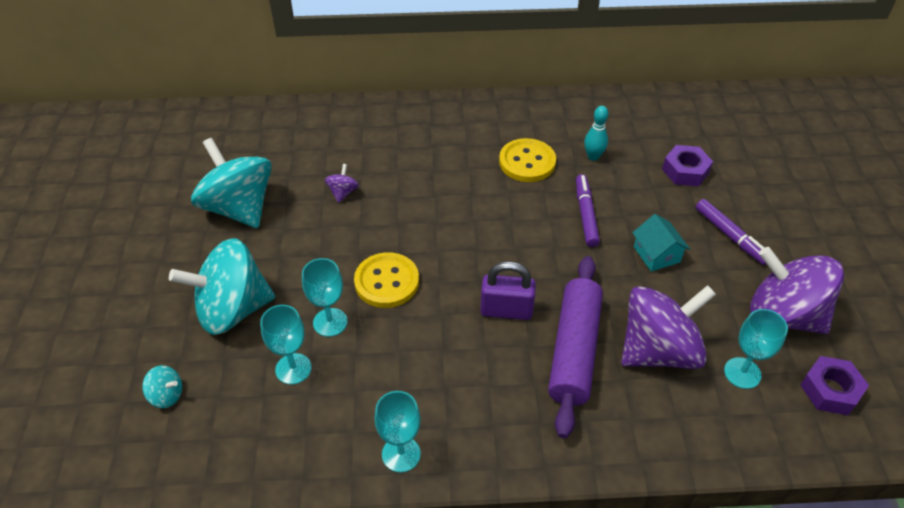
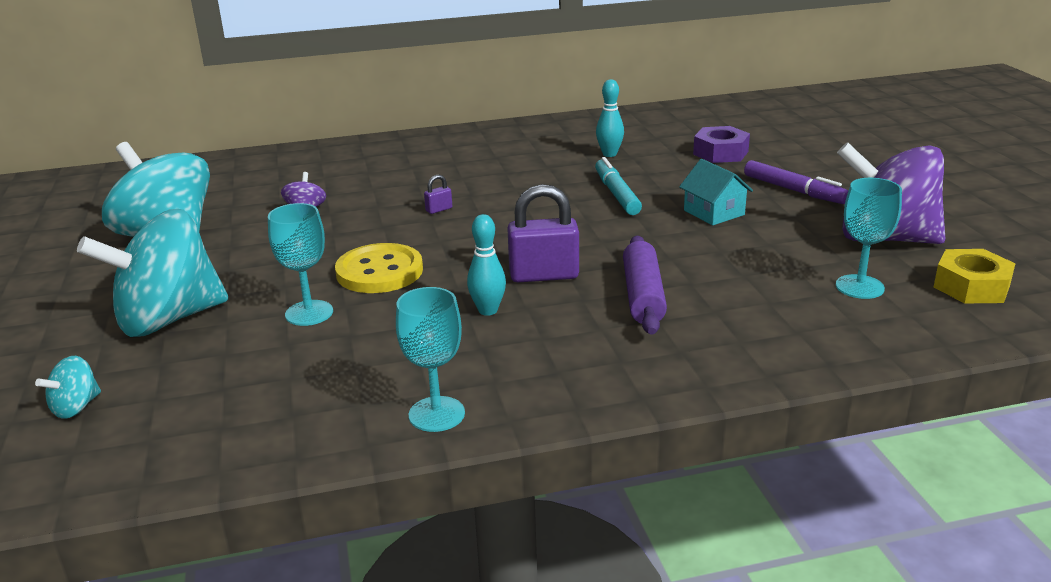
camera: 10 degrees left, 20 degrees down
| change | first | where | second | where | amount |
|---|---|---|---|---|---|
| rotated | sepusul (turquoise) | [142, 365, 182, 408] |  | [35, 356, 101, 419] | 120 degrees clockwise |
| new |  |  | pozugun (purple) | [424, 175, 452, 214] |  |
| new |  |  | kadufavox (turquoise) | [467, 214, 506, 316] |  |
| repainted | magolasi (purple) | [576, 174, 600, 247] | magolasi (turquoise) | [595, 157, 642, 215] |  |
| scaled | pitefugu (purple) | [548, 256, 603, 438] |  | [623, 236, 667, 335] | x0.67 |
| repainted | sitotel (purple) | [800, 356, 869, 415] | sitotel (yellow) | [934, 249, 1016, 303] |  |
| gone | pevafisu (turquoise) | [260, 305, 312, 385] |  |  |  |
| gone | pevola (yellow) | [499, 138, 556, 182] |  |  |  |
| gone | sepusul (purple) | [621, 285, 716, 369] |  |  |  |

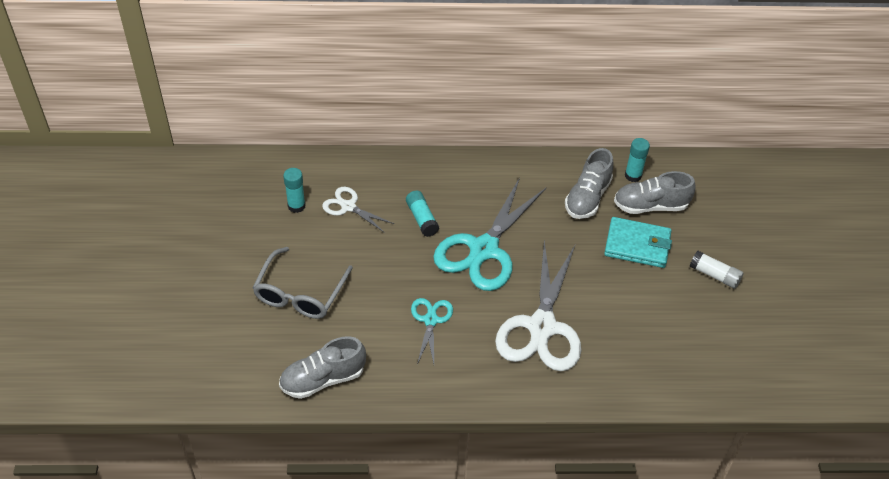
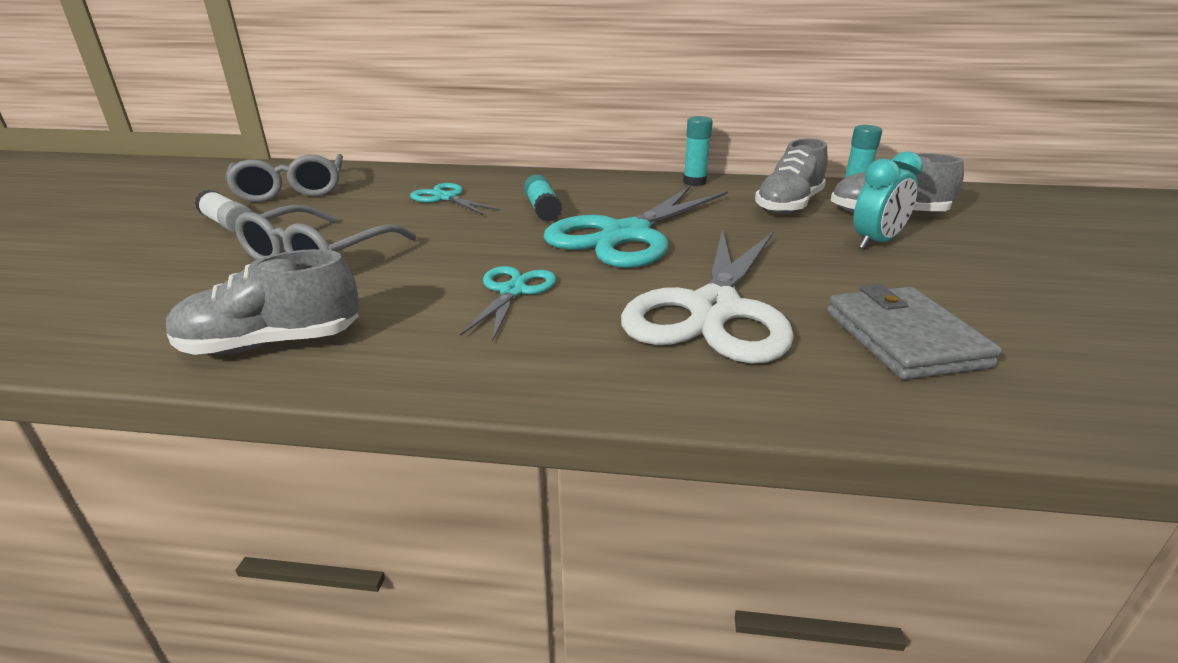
camera: 10 degrees right, 20 degrees down
| change | first | where | second | where | amount |
|---|---|---|---|---|---|
| shifted | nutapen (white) | [690, 251, 744, 289] |  | [195, 190, 252, 233] |  |
| new |  |  | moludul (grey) | [225, 154, 343, 202] |  |
| repainted | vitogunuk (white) | [322, 187, 394, 233] | vitogunuk (turquoise) | [410, 183, 501, 215] |  |
| shifted | nutapen (turquoise) | [283, 168, 306, 213] |  | [683, 116, 713, 186] |  |
| new |  |  | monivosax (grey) | [827, 284, 1002, 380] |  |
| swapped | monivosax (turquoise) | [604, 217, 672, 268] | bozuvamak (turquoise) | [853, 151, 923, 249] |  |

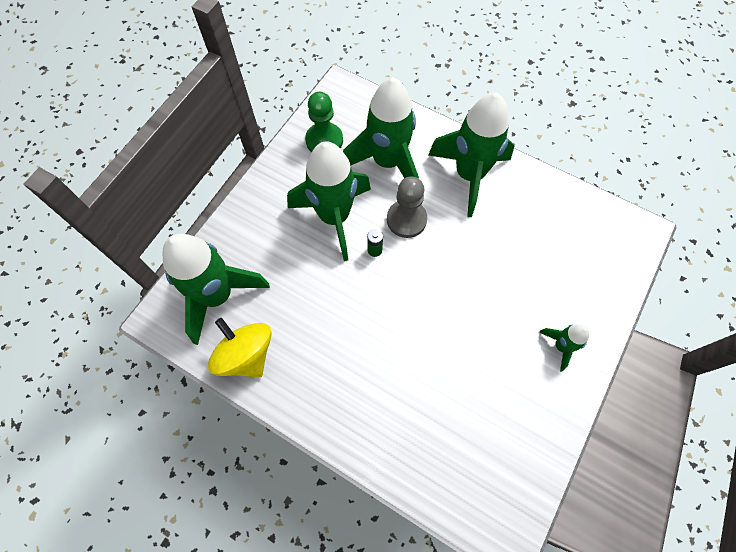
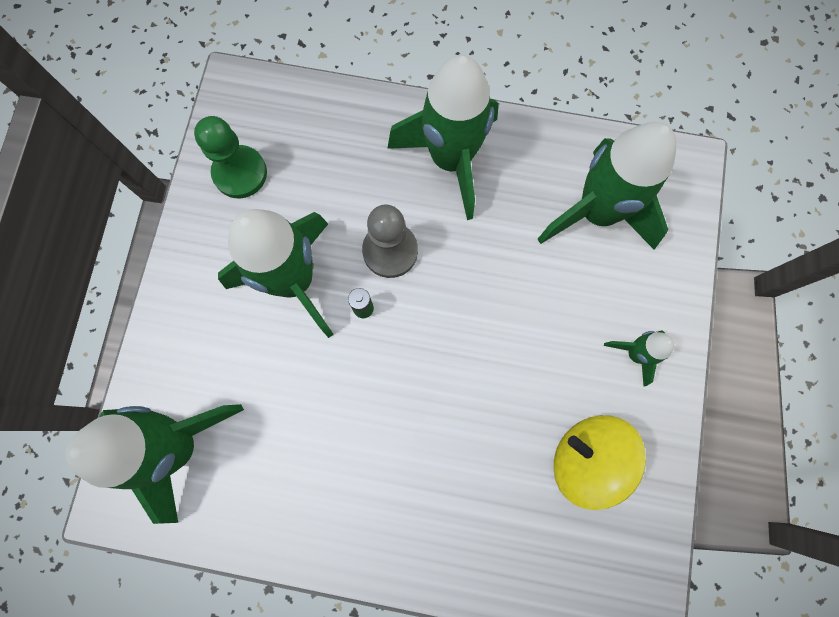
camera: 20 degrees left, 10 degrees up
| change | first | where | second | where | amount |
|---|---|---|---|---|---|
| shifted | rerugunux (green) | [343, 77, 419, 179] |  | [538, 122, 676, 250] |  |
| shifted | sepusul (yellow) | [208, 318, 272, 377] |  | [554, 415, 646, 510] |  |

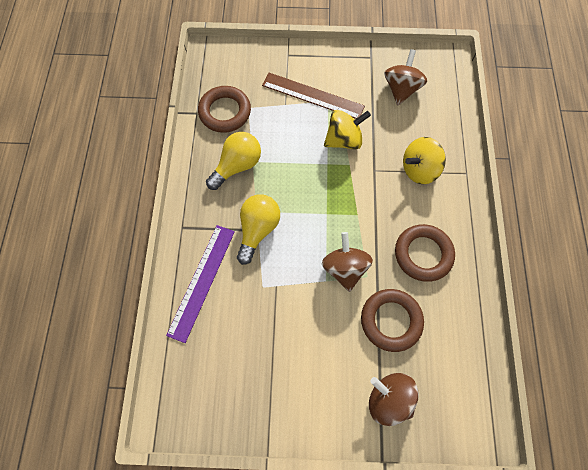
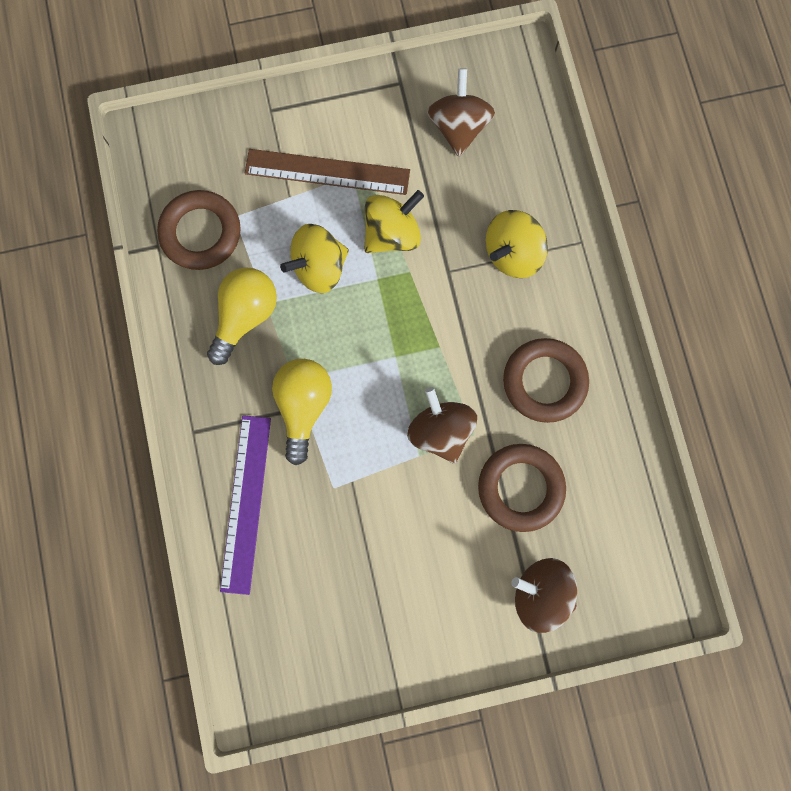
camera: 15 degrees left, 10 degrees up
| change | first | where | second | where | amount |
|---|---|---|---|---|---|
| new |  |  | sepusul (yellow) | [280, 224, 349, 293] |  |

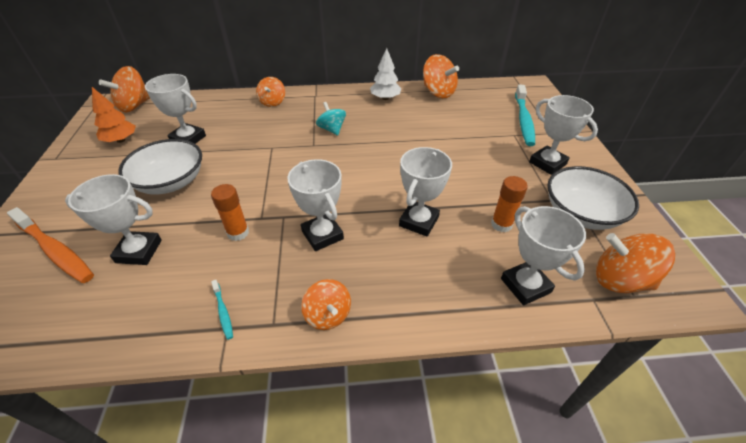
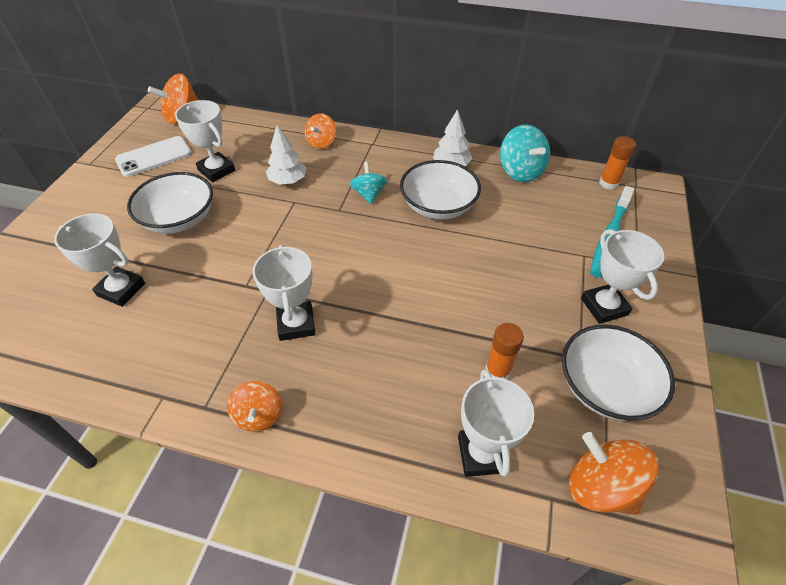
camera: 20 degrees right, 5 degrees up
| change | first | where | second | where | amount |
|---|---|---|---|---|---|
| swapped | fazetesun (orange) | [92, 87, 136, 143] | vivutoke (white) | [115, 136, 192, 177] |  |
| new |  |  | fazetesun (white) | [266, 125, 307, 185] |  |
| new |  |  | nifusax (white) | [400, 160, 481, 220] |  |
| repainted | sepusul (orange) | [423, 54, 459, 98] | sepusul (turquoise) | [500, 124, 550, 182] |  |
| shifted | nutapen (orange) | [211, 184, 249, 241] |  | [599, 136, 636, 190] |  |
| gone | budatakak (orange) | [7, 207, 94, 283] |  |  |  |
| gone | budatakak (turquoise) | [211, 280, 233, 340] |  |  |  |
| gone | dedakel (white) | [399, 147, 452, 237] |  |  |  |

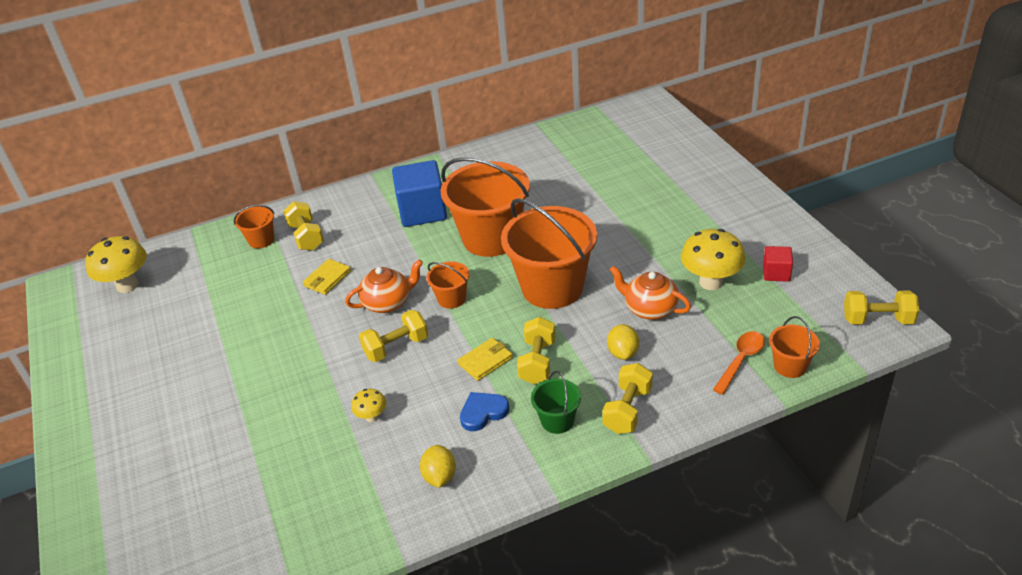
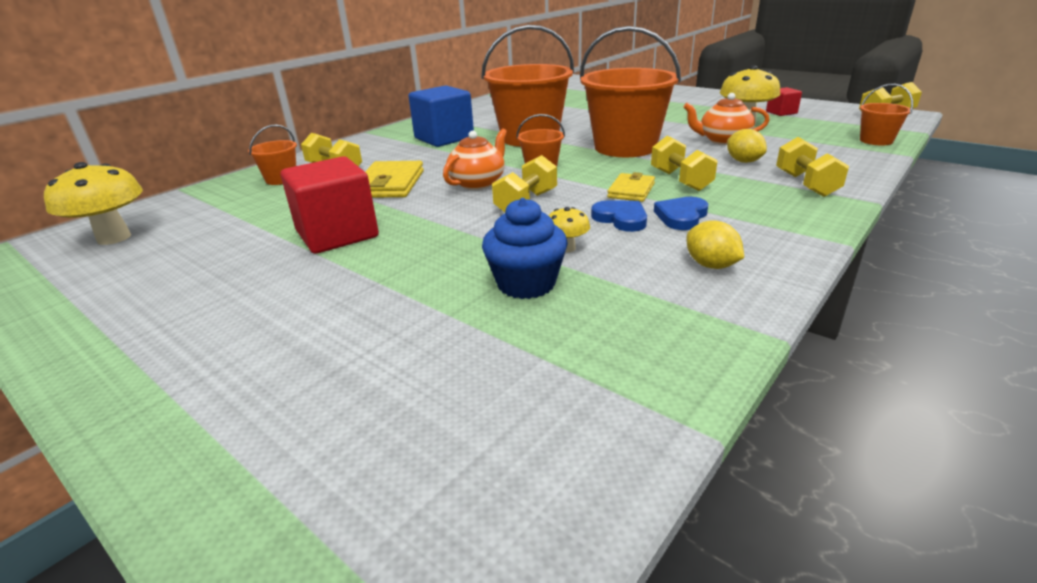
camera: 30 degrees left, 10 degrees down
| change | first | where | second | where | amount |
|---|---|---|---|---|---|
| new |  |  | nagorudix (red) | [280, 156, 379, 254] |  |
| scaled | monivosax (yellow) | [303, 259, 351, 295] |  | [365, 161, 424, 198] | x1.57 |
| new |  |  | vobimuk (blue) | [482, 198, 568, 299] |  |
| new |  |  | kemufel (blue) | [591, 201, 647, 232] |  |
| gone | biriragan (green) | [531, 371, 581, 434] |  |  |  |
| gone | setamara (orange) | [713, 331, 765, 395] |  |  |  |

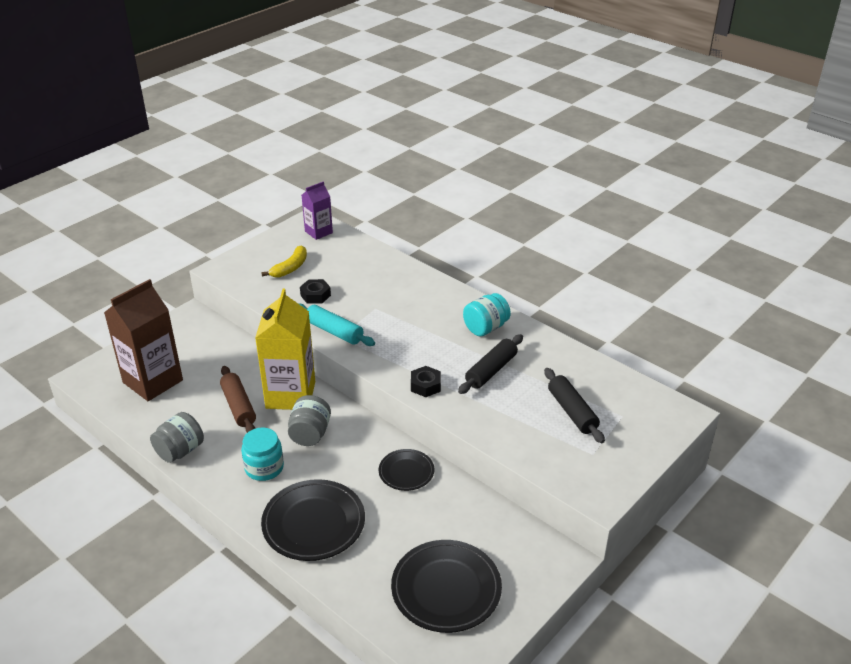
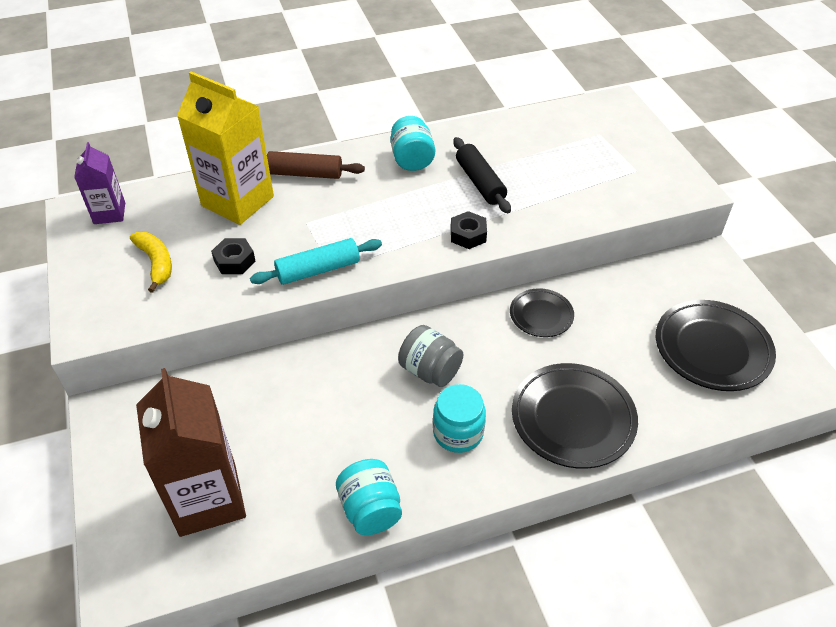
camera: 60 degrees left, 10 degrees up
| change | first | where | second | where | amount |
|---|---|---|---|---|---|
| shifted | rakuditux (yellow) | [255, 289, 315, 410] |  | [177, 71, 274, 225] |  |
| shifted | pitefugu (brown) | [220, 366, 256, 433] |  | [267, 151, 365, 179] |  |
| repainted | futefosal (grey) | [150, 412, 204, 463] | futefosal (turquoise) | [336, 459, 402, 535] |  |
| gone | pitefugu (black) | [544, 368, 605, 443] |  |  |  |

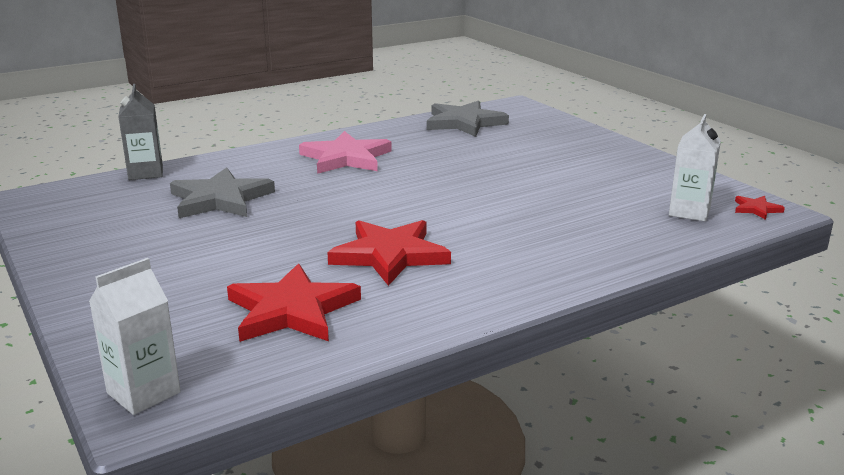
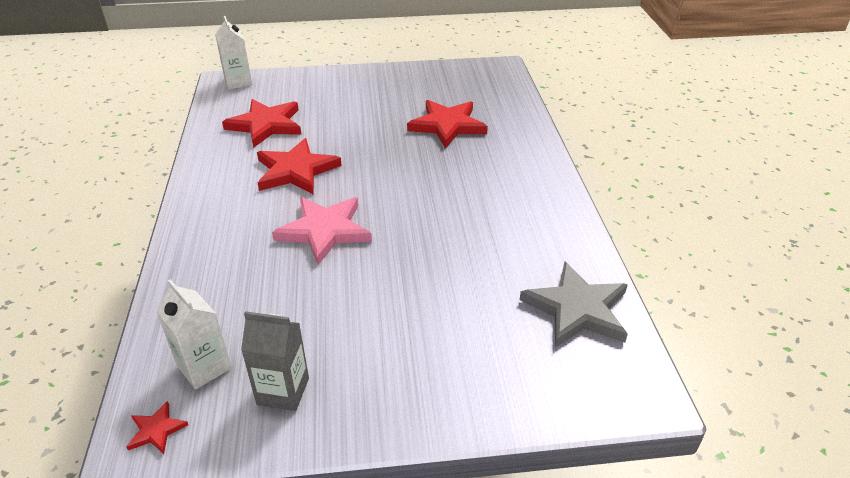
camera: 115 degrees right, 15 degrees up
| change | first | where | second | where | amount |
|---|---|---|---|---|---|
| shifted | rakuditux (grey) | [118, 84, 163, 180] |  | [241, 311, 309, 411] |  |
| shifted | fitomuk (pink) | [299, 131, 392, 174] |  | [272, 197, 372, 265] |  |
| repainted | fitomuk (grey) | [170, 167, 275, 218] | fitomuk (red) | [407, 100, 488, 148] |  |

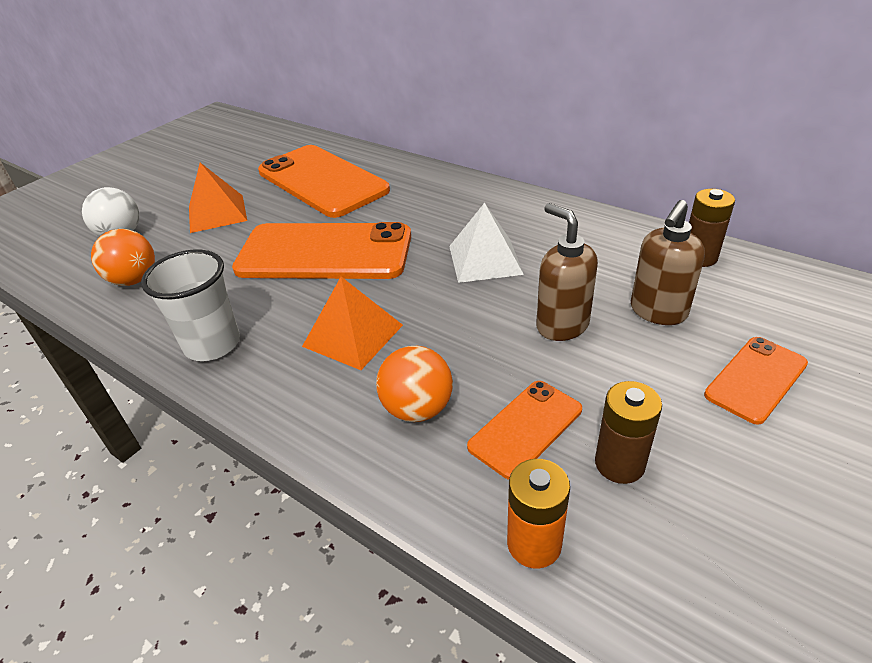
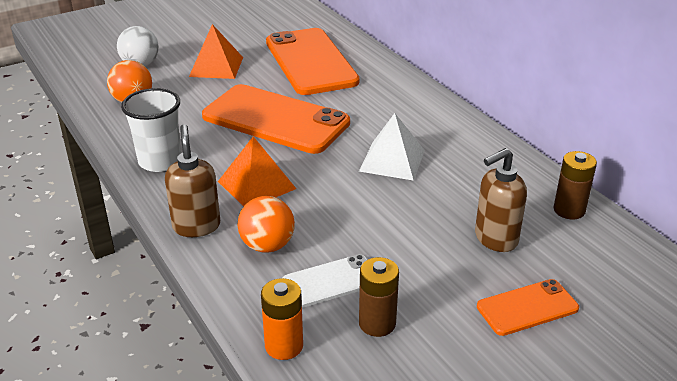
camera: 20 degrees right, 5 degrees down
| change | first | where | second | where | amount |
|---|---|---|---|---|---|
| shifted | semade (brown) | [536, 203, 598, 341] |  | [165, 124, 220, 237] |  |
| repainted | vivutoke (orange) | [467, 381, 582, 480] | vivutoke (white) | [283, 254, 368, 308] |  |

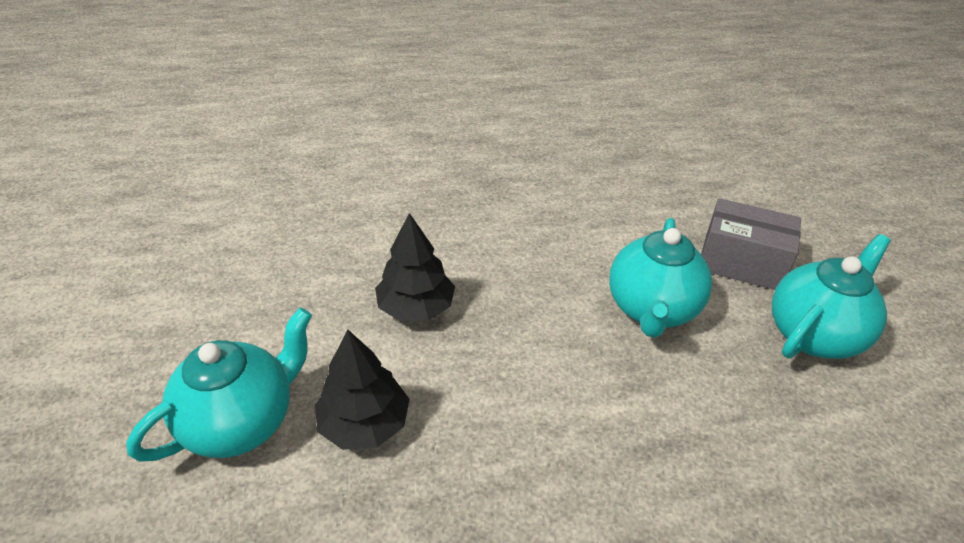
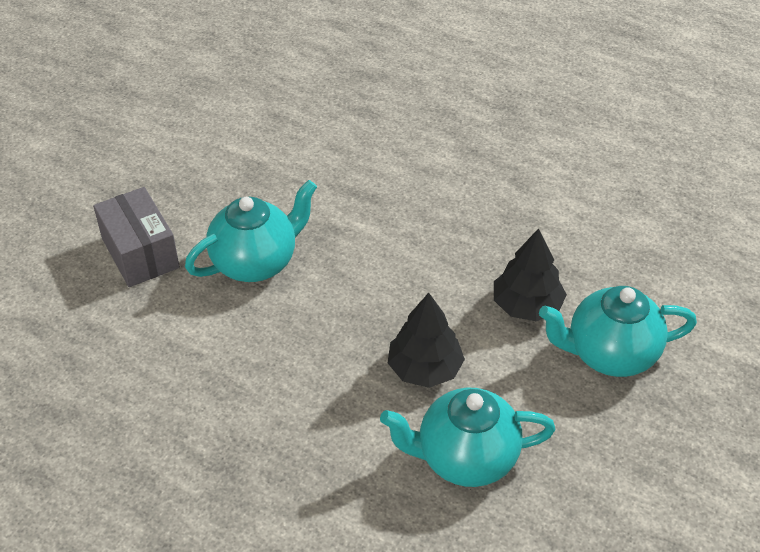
camera: 140 degrees left, 5 degrees up
| change | first | where | second | where | amount |
|---|---|---|---|---|---|
| shifted | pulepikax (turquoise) | [772, 234, 891, 359] |  | [380, 388, 556, 487] |  |

